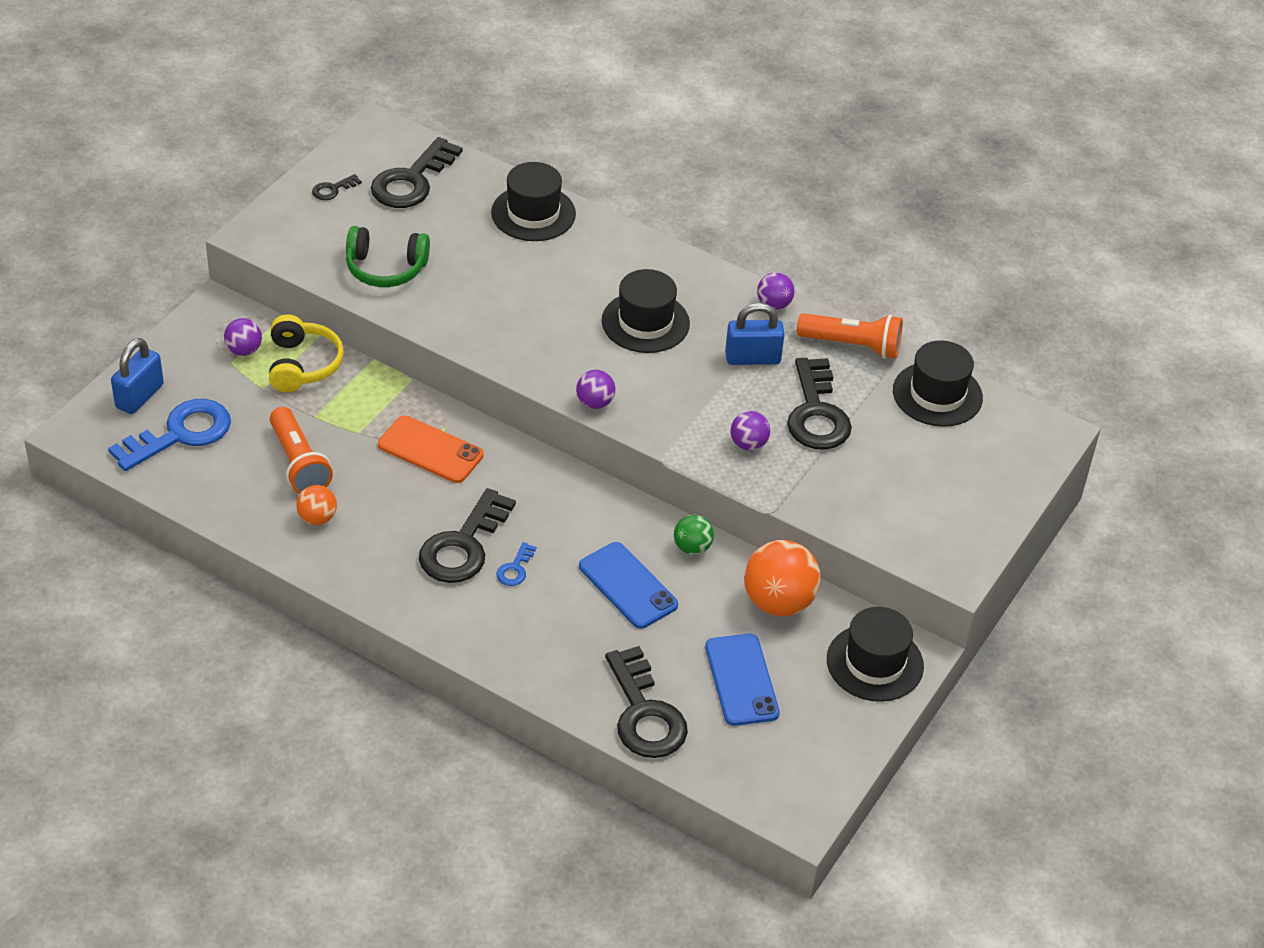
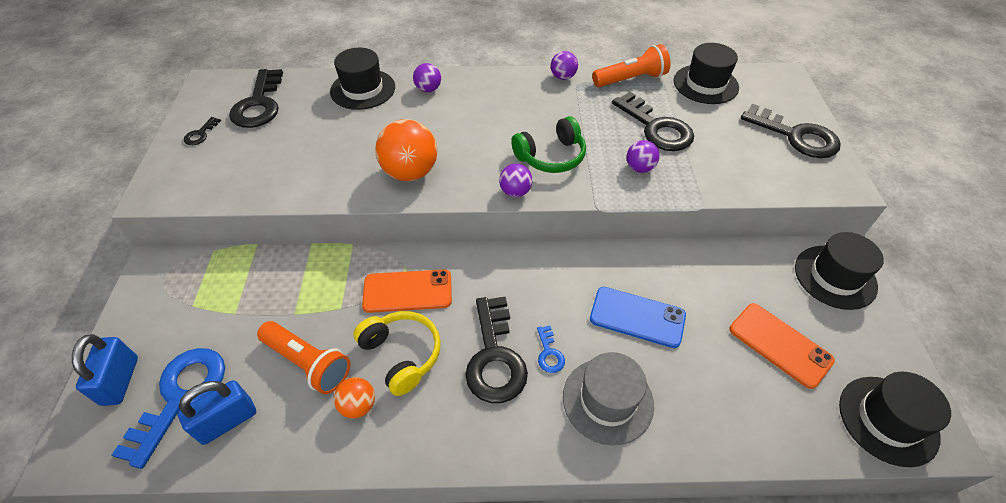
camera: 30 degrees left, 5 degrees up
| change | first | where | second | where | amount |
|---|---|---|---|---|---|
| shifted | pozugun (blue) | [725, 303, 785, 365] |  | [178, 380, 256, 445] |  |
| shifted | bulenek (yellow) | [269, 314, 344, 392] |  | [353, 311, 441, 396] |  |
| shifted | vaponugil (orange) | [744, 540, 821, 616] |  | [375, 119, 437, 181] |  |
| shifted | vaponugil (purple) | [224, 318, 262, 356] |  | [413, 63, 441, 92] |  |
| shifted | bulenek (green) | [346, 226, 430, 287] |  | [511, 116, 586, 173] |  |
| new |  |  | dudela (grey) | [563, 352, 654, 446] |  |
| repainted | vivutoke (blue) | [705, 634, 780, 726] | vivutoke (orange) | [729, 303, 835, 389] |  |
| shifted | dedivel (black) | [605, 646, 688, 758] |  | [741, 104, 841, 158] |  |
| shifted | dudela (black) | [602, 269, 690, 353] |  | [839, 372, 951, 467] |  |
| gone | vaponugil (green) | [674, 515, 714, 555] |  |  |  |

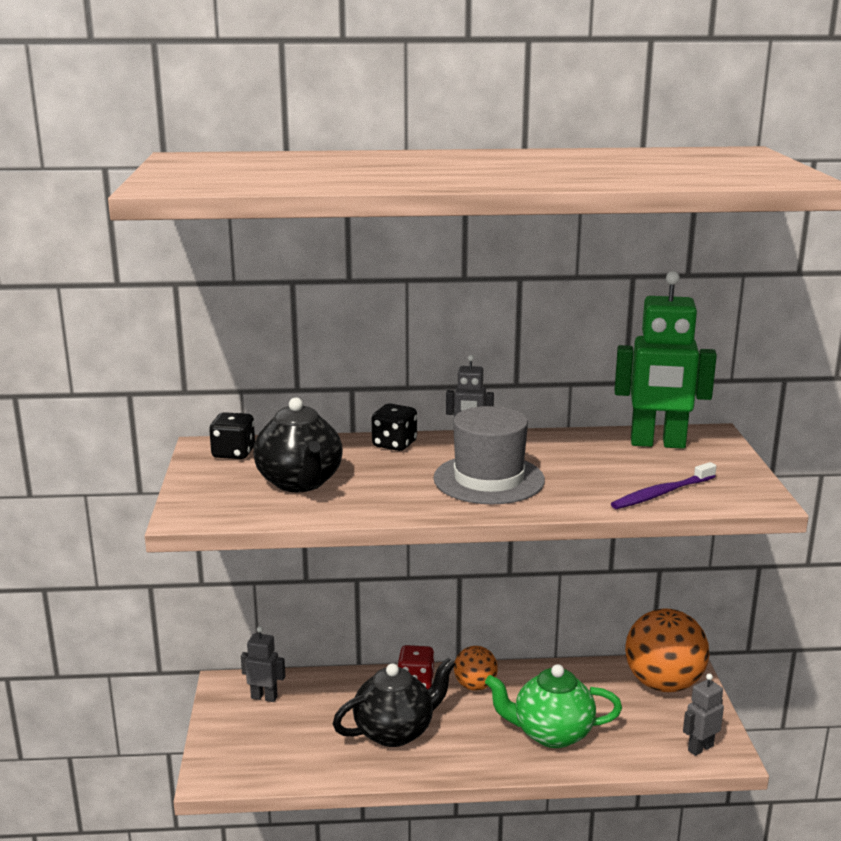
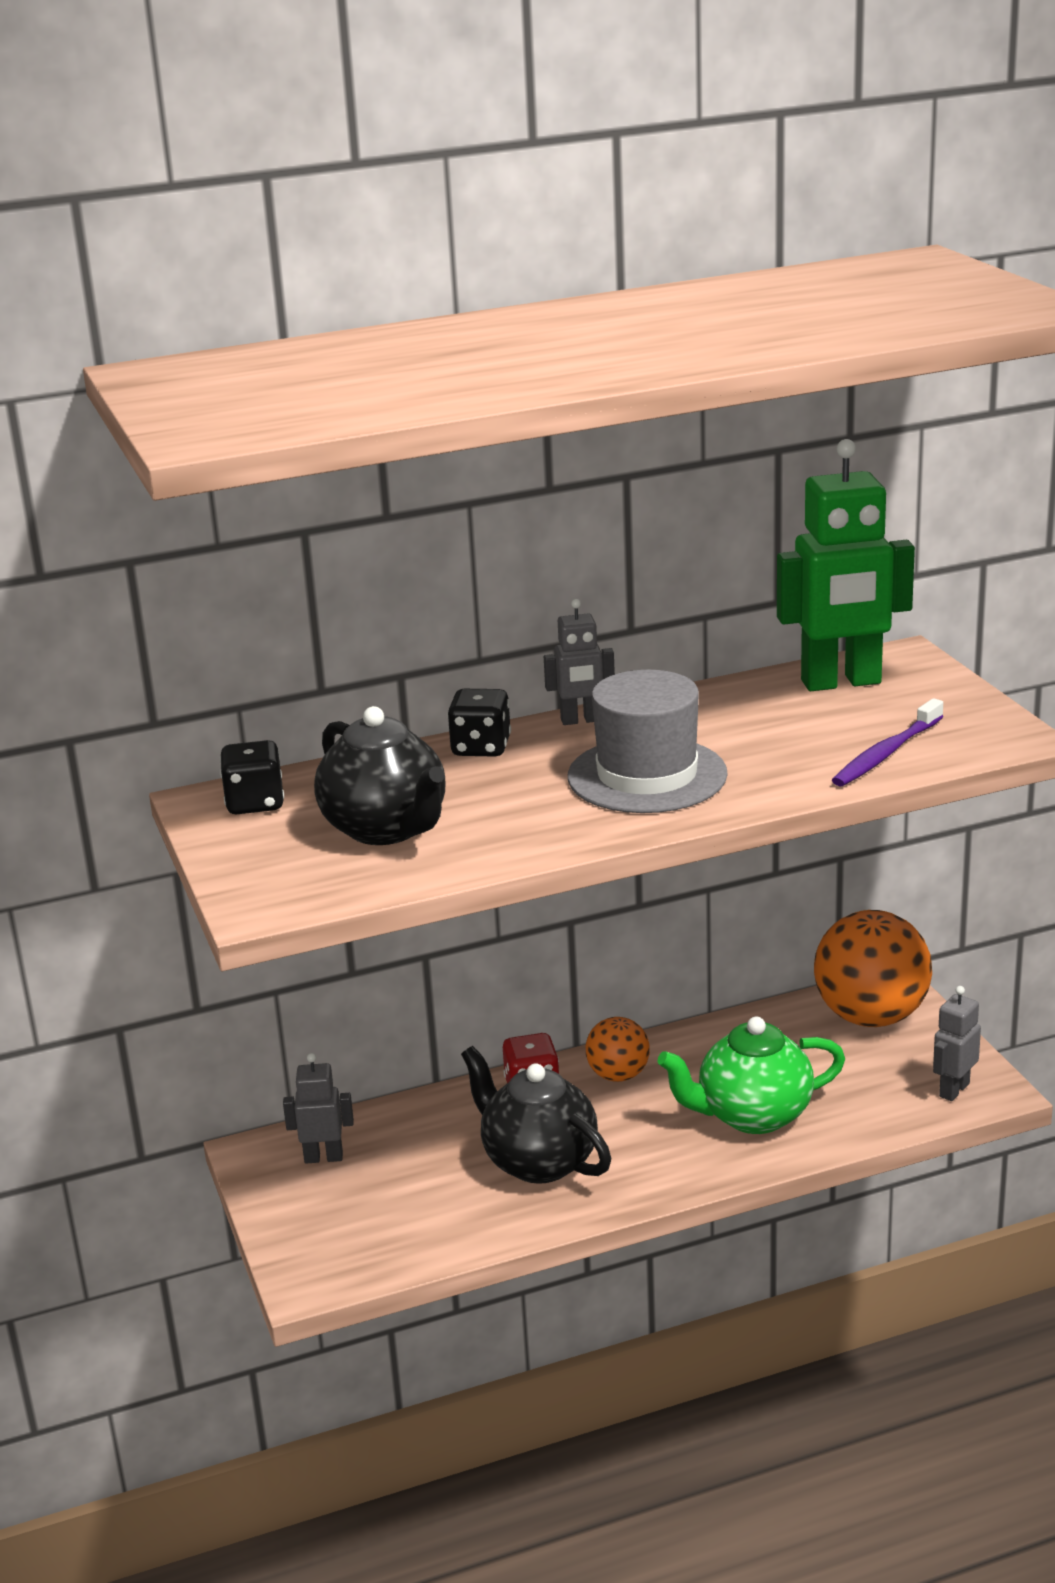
camera: 15 degrees left, 5 degrees up
| change | first | where | second | where | amount |
|---|---|---|---|---|---|
| rotated | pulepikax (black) | [333, 657, 455, 747] |  | [461, 1046, 611, 1184] | 90 degrees counterclockwise |

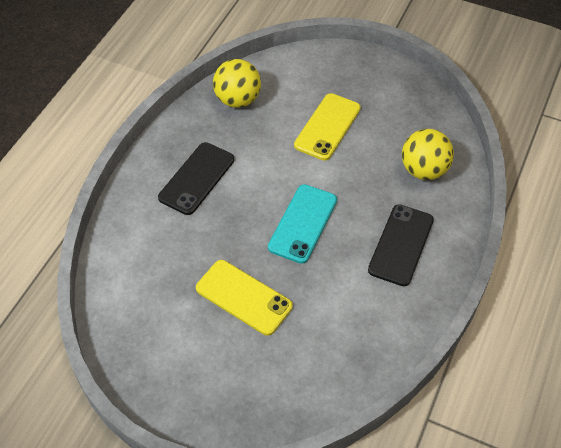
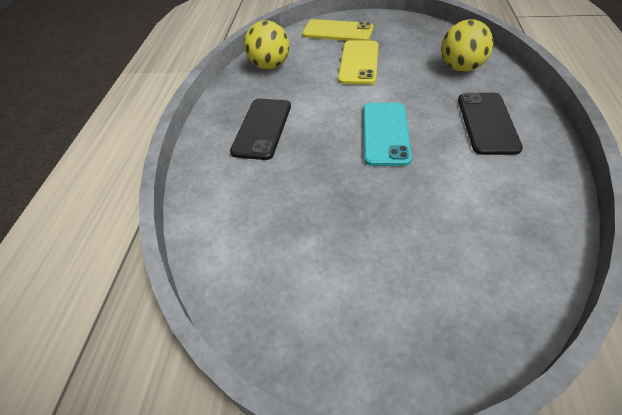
camera: 15 degrees left, 5 degrees down
| change | first | where | second | where | amount |
|---|---|---|---|---|---|
| shifted | vivutoke (yellow) | [196, 260, 293, 336] |  | [302, 19, 373, 41] |  |

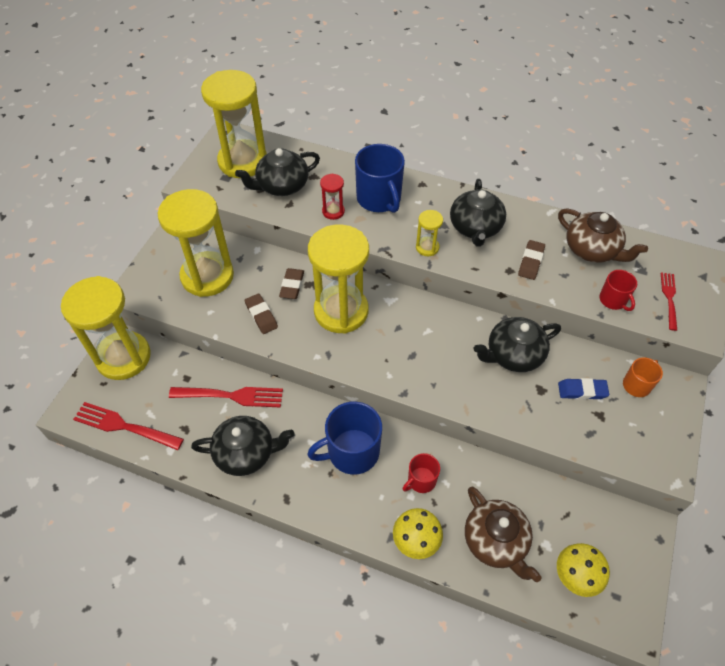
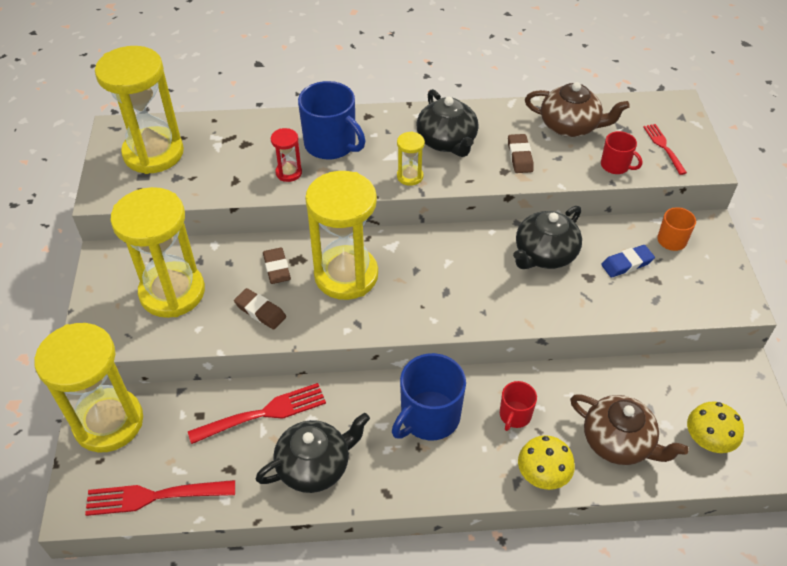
camera: 25 degrees left, 5 degrees down
| change | first | where | second | where | amount |
|---|---|---|---|---|---|
| gone | pulepikax (black) | [235, 148, 320, 196] |  |  |  |

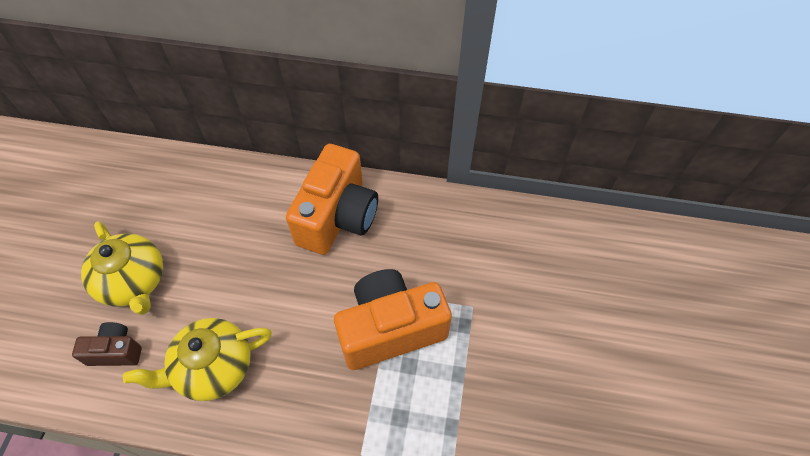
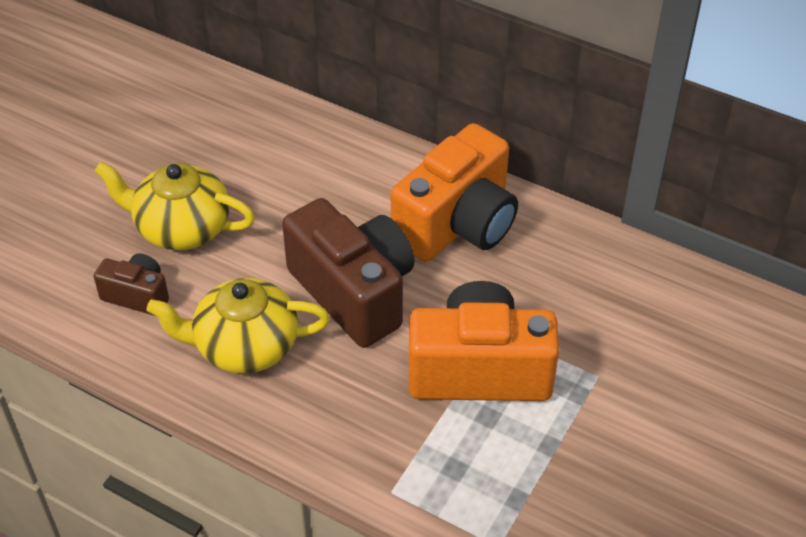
camera: 20 degrees right, 10 degrees down
| change | first | where | second | where | amount |
|---|---|---|---|---|---|
| rotated | pulepikax (yellow) | [81, 221, 163, 315] |  | [94, 162, 255, 250] | 120 degrees clockwise |
| new |  |  | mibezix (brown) | [282, 198, 415, 348] |  |

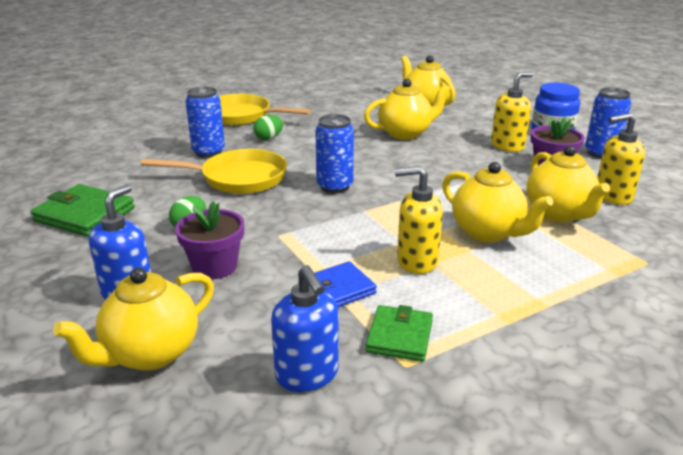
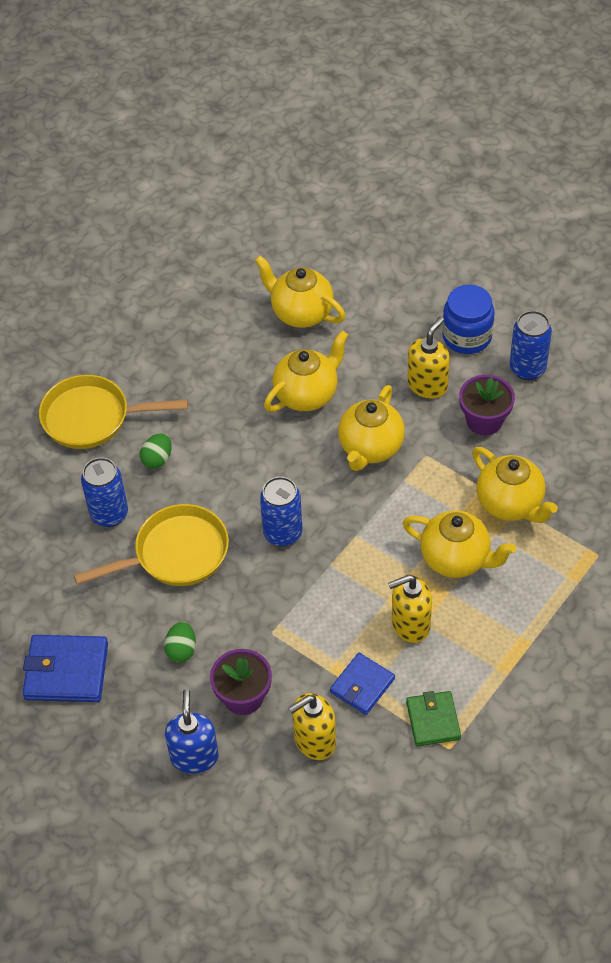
camera: 20 degrees left, 25 degrees up
| change | first | where | second | where | amount |
|---|---|---|---|---|---|
| repainted | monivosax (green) | [30, 184, 135, 237] | monivosax (blue) | [23, 635, 108, 702] |  |
| shifted | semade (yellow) | [597, 113, 645, 205] |  | [288, 693, 336, 760] |  |
| shifted | pulepikax (yellow) | [53, 268, 214, 371] |  | [338, 385, 405, 471] |  |
| gone | semade (blue) | [271, 265, 339, 392] |  |  |  |

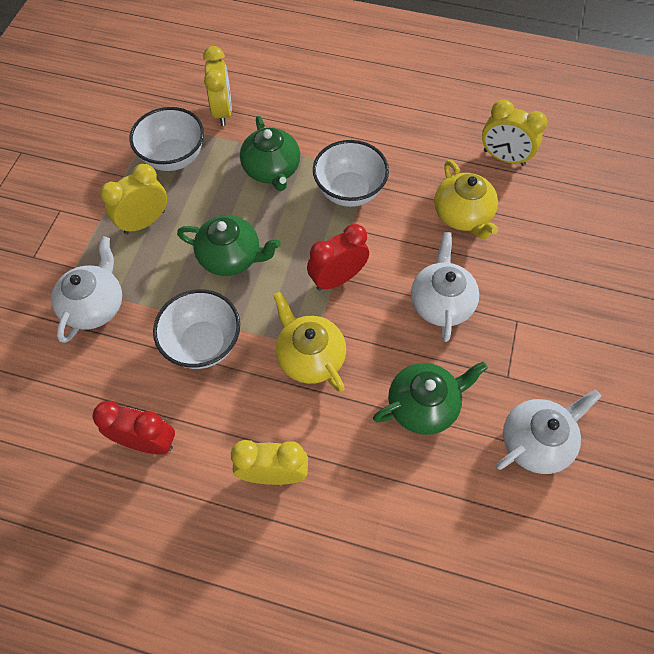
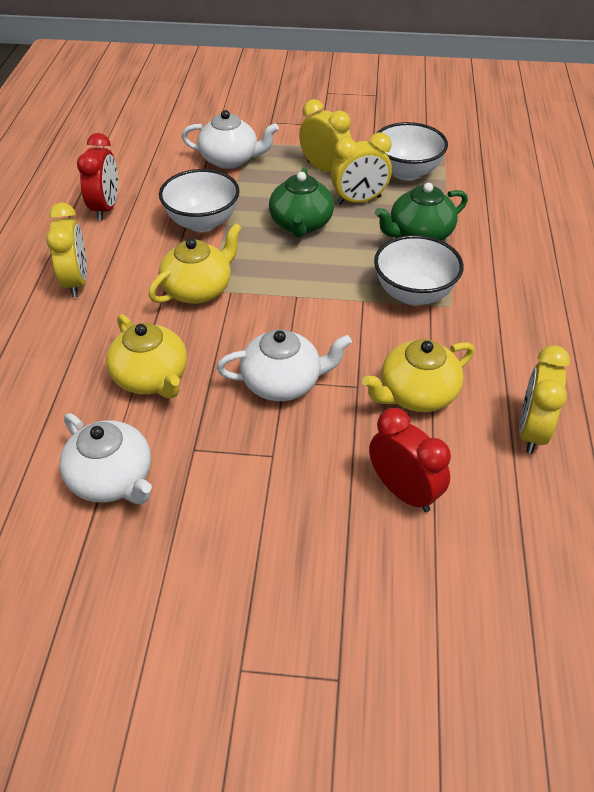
camera: 80 degrees right, 15 degrees down
| change | first | where | second | where | amount |
|---|---|---|---|---|---|
| repainted | pulepikax (green) | [373, 362, 488, 435] | pulepikax (yellow) | [106, 314, 187, 399] |  |
| shifted | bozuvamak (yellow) | [203, 46, 232, 126] |  | [330, 133, 392, 205] |  |
| shifted | bozuvamak (red) | [307, 224, 369, 291] |  | [369, 408, 451, 512] |  |

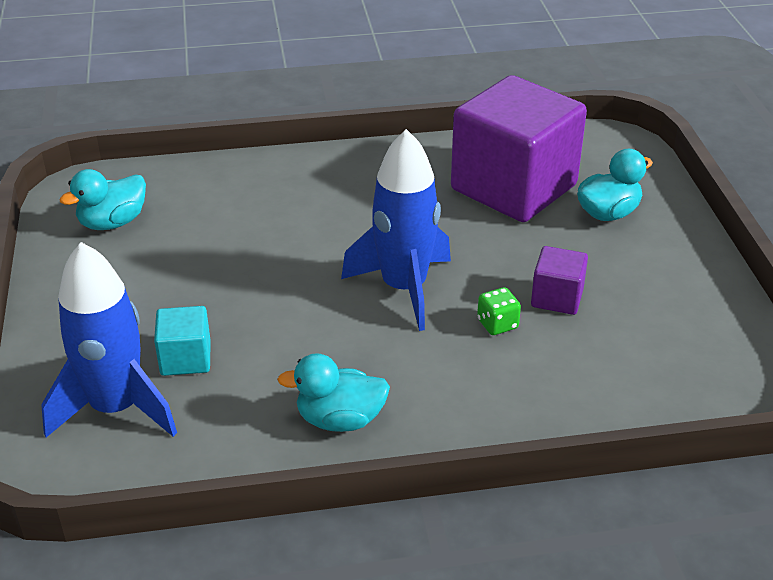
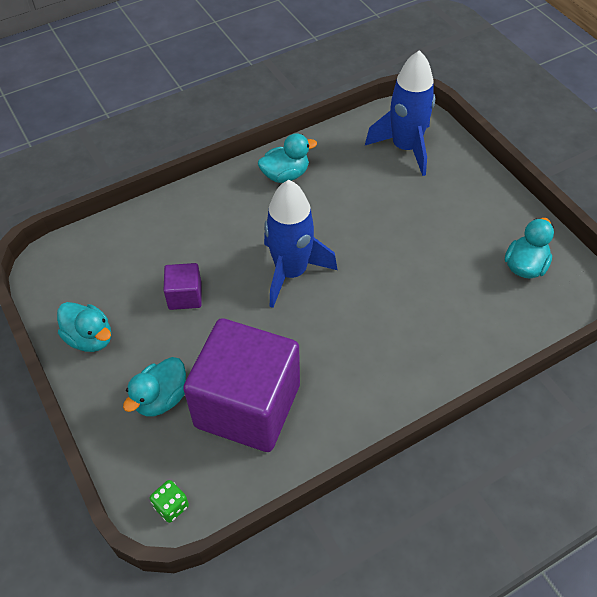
camera: 160 degrees right, 15 degrees up
| change | first | where | second | where | amount |
|---|---|---|---|---|---|
| new |  |  | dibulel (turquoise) | [57, 302, 111, 352] |  |
| shifted | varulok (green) | [477, 287, 521, 335] |  | [150, 480, 189, 523] |  |
| gone | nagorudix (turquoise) | [154, 306, 211, 376] |  |  |  |

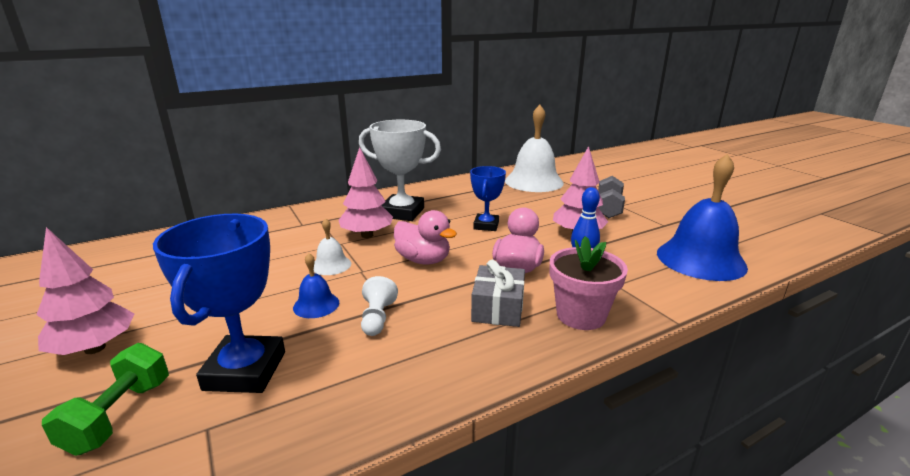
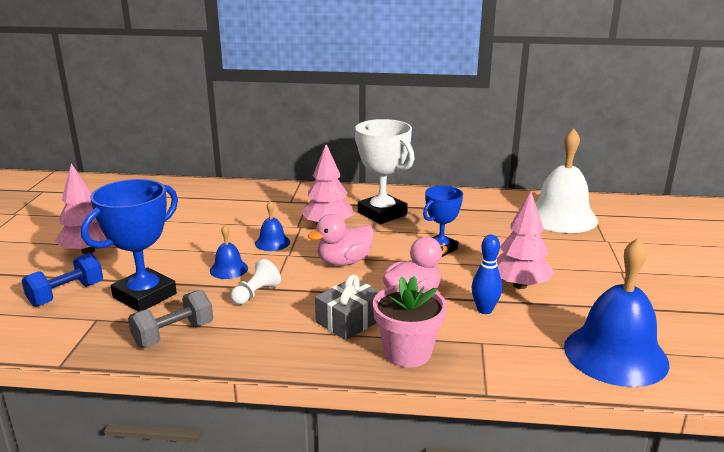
camera: 35 degrees right, 0 degrees up
| change | first | where | second | where | amount |
|---|---|---|---|---|---|
| repainted | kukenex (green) | [42, 343, 169, 456] | kukenex (blue) | [22, 252, 103, 307] |  |
| shifted | kukenex (grey) | [598, 176, 625, 218] |  | [128, 290, 213, 348] |  |
| repainted | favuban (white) | [314, 218, 351, 275] | favuban (blue) | [255, 201, 290, 251] |  |
| rotated | dibulel (pink) | [394, 210, 457, 265] |  | [308, 214, 374, 266] | 75 degrees clockwise |

